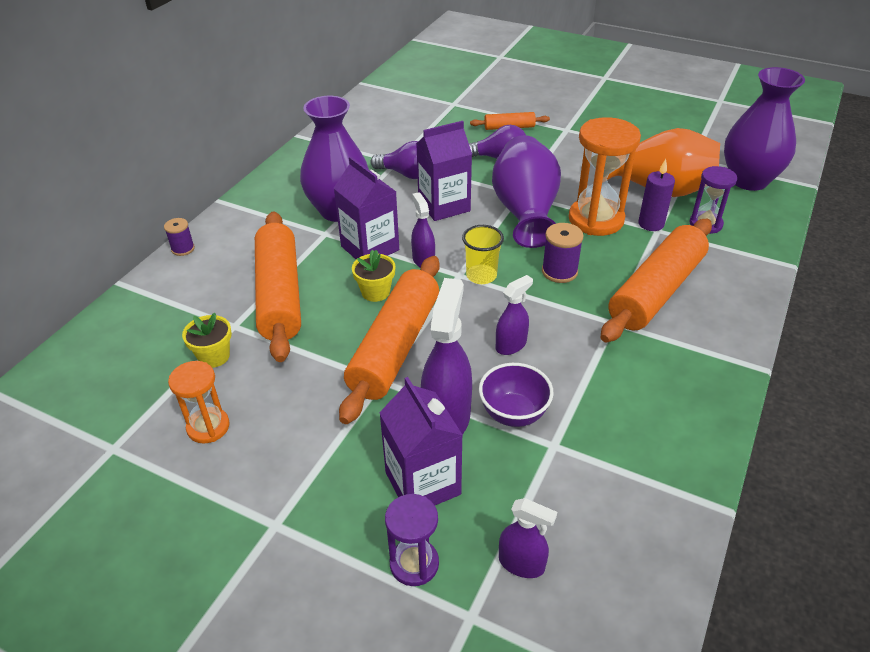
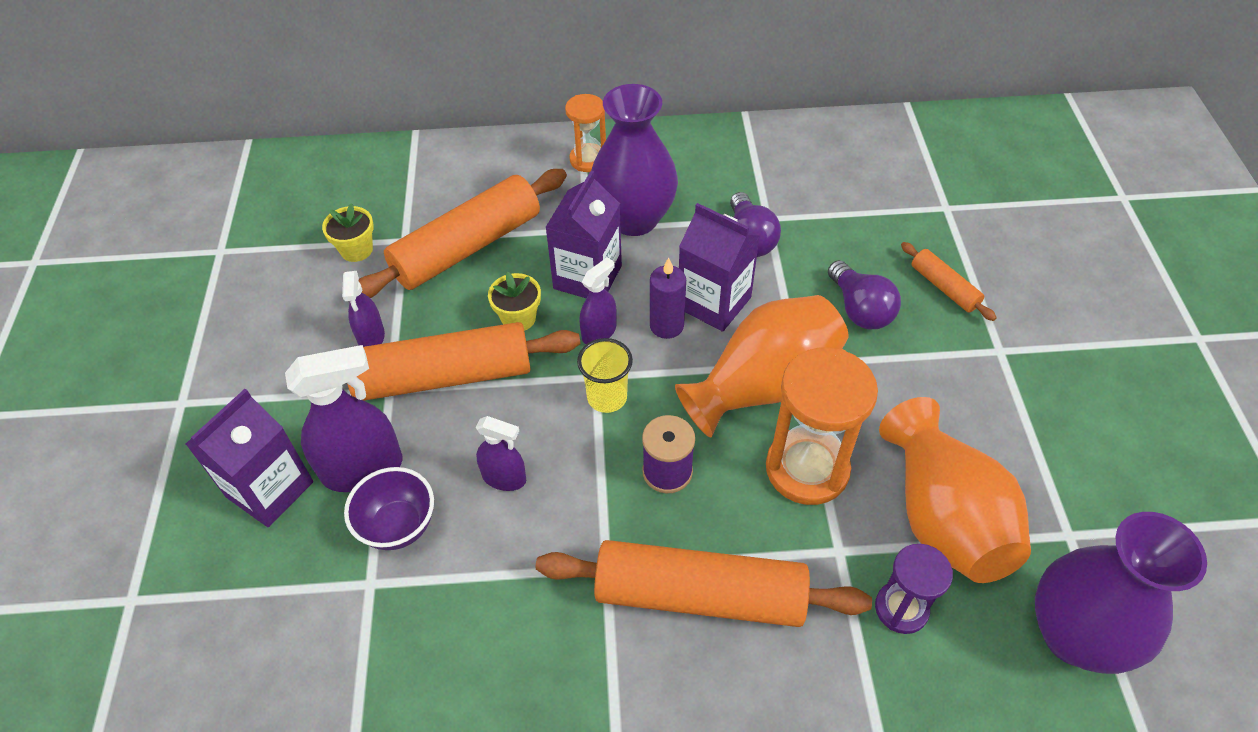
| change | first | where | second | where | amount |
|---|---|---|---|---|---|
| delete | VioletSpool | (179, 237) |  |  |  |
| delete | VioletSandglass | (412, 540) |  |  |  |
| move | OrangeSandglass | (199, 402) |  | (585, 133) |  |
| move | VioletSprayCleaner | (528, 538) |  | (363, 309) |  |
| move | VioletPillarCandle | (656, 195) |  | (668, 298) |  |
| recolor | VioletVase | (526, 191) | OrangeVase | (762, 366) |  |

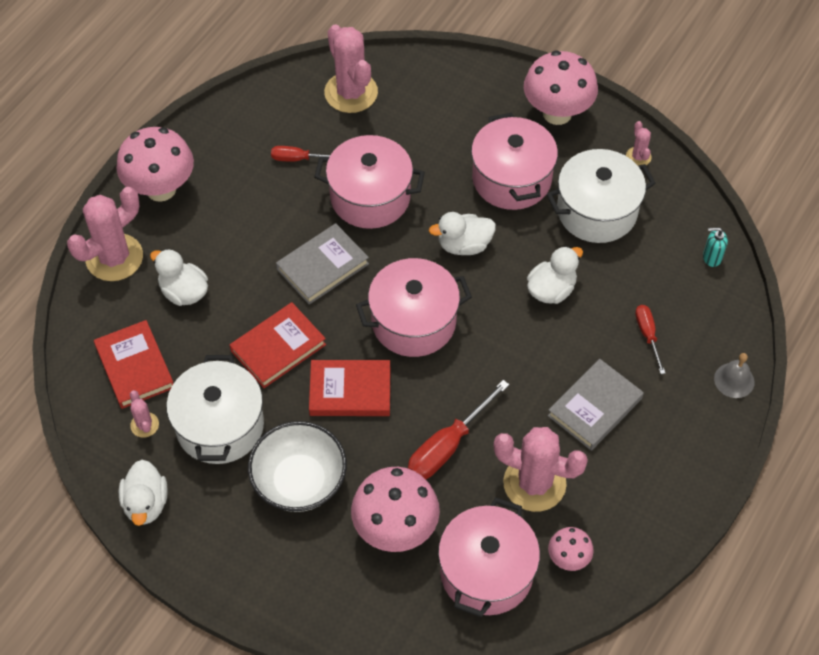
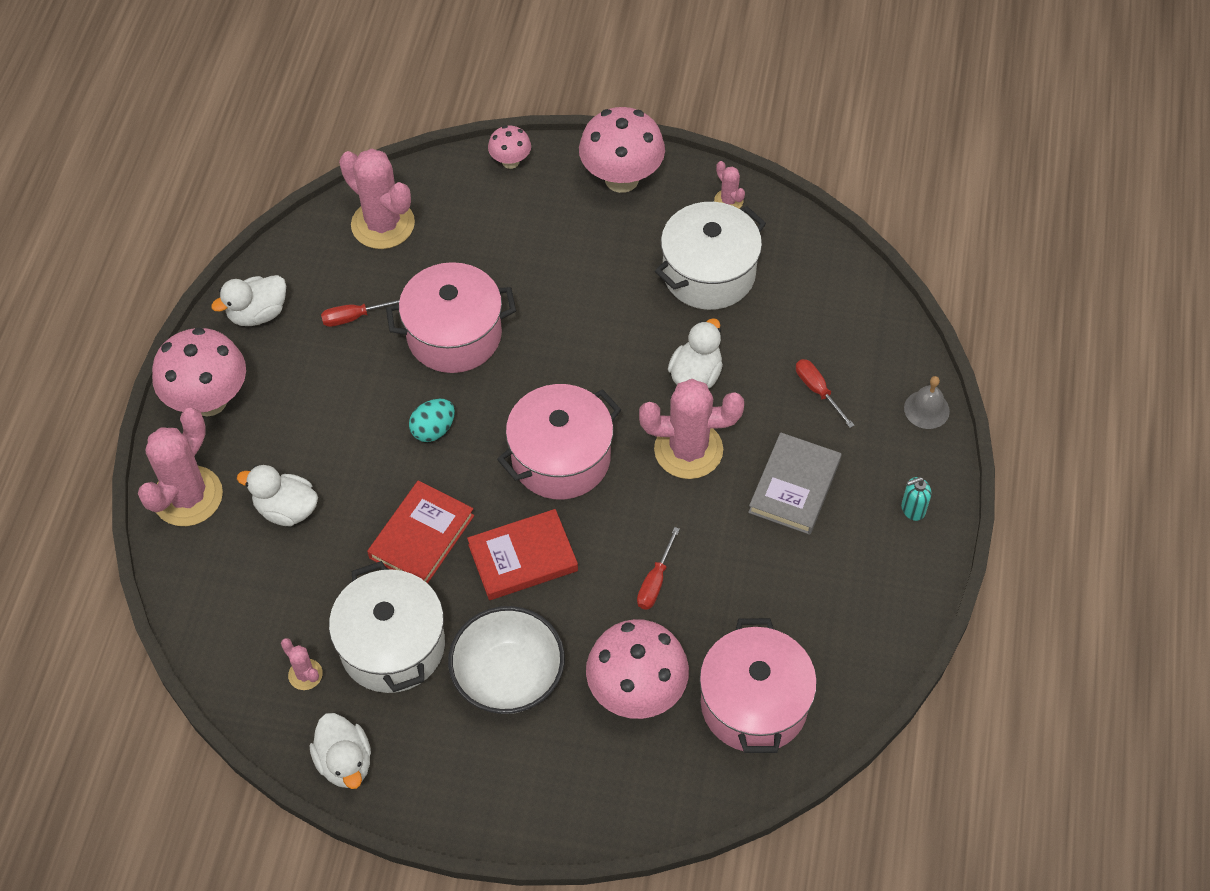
| change | first | where | second | where | amount |
|---|---|---|---|---|---|
| delete | ScarletHardcover | (133, 364) |  |  |  |
| delete | PinkStockpot | (514, 161) |  |  |  |
| move | SnowWhiteDuck | (462, 233) |  | (248, 300) |  |
| move | PinkSaguaroCactus | (541, 469) |  | (691, 429) |  |
| move | PinkFungus | (571, 549) |  | (509, 147) |  |
| move | TurquoiseSoapPump | (715, 247) |  | (916, 499) |  |
| replace | AshGreyHardcover | (322, 264) | TurquoiseEgg | (432, 420) |  |
| resize | ScarletFlatScrewdriver | (458, 429) |  | (658, 568) | x0.59 |

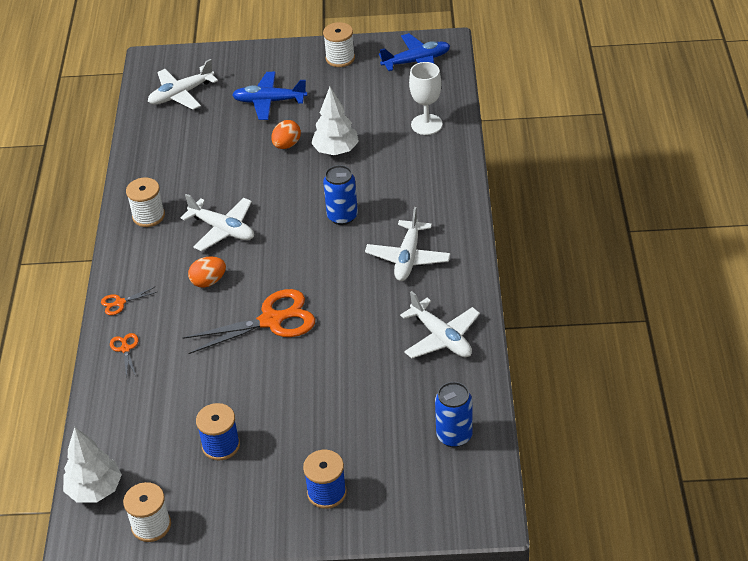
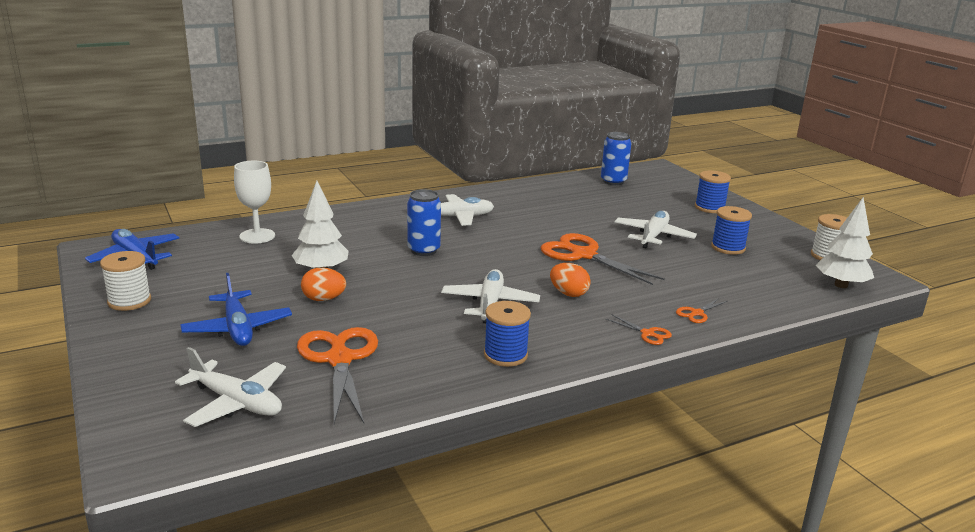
| change | first | where | second | where | amount |
|---|---|---|---|---|---|
| insert |  |  | OrangePairOfScissors | (337, 375) |  |
| move | SnowWhitePlane | (440, 325) |  | (656, 229) |  |
| recolor | SnowWhiteSpool | (145, 202) | BlueSpool | (507, 334) |  |

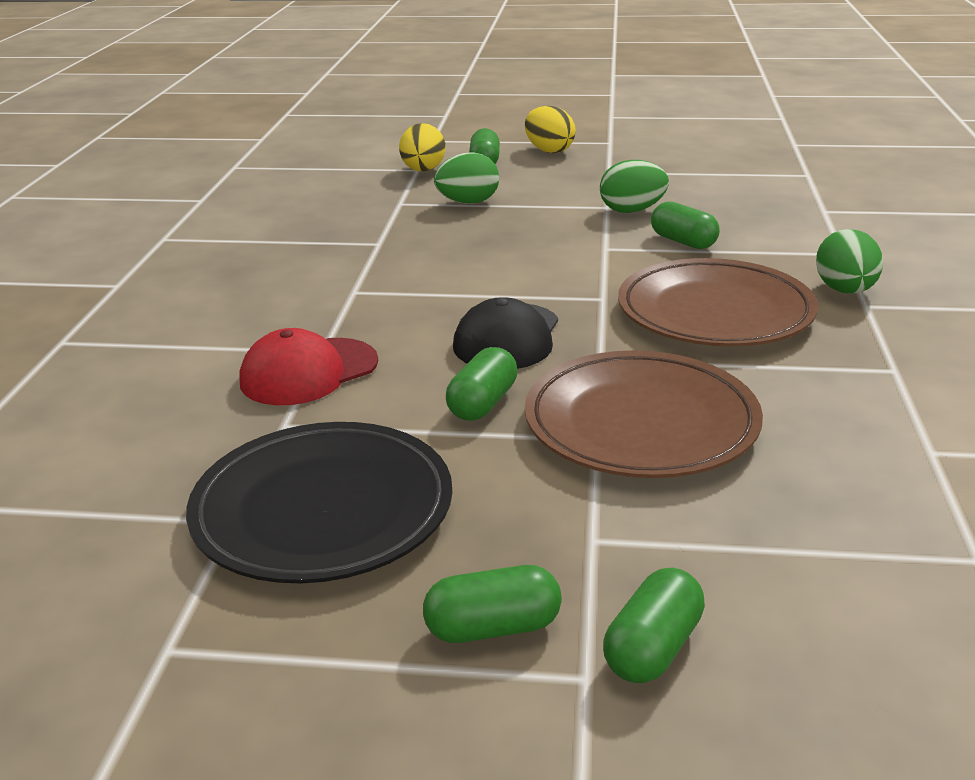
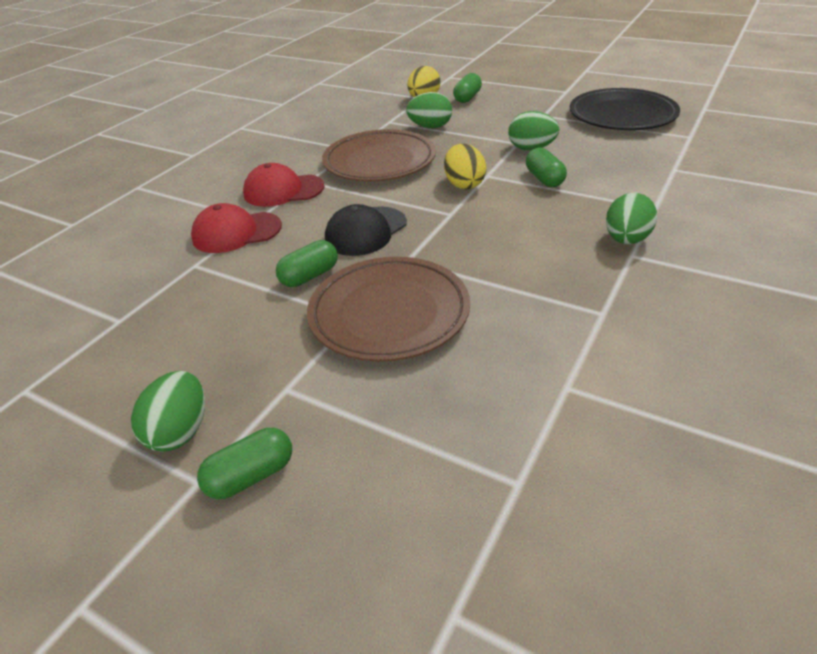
| change | first | where | second | where | amount |
|---|---|---|---|---|---|
| insert |  |  | ScarletCap | (284, 185) |  |
| move | EbonyFlatDish | (319, 502) |  | (625, 109) |  |
| move | YellowEgg | (550, 129) |  | (465, 166) |  |
| move | RussetFlatDish | (718, 302) |  | (379, 155) |  |
| replace | EmeraldPillShape | (492, 604) | EmeraldEgg | (168, 411) |  |

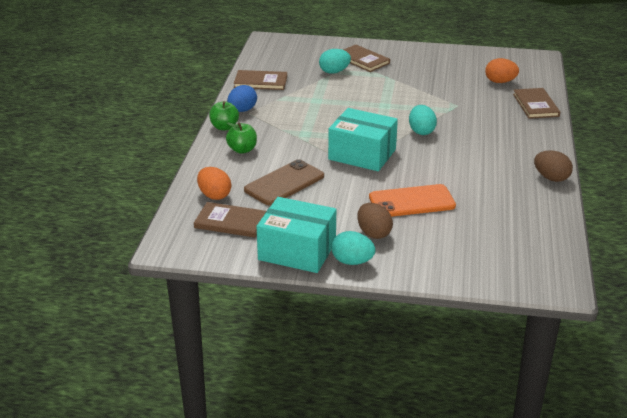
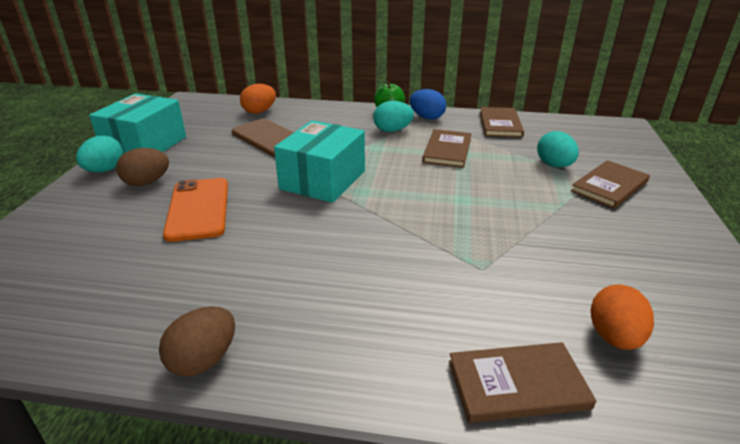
| change | first | where | second | where | amount |
|---|---|---|---|---|---|
| delete | EmeraldAppleFruit | (241, 138) |  |  |  |
| move | RussetHardcover | (230, 219) |  | (446, 148) |  |
| move | TurquoiseEgg | (423, 120) |  | (393, 116) |  |

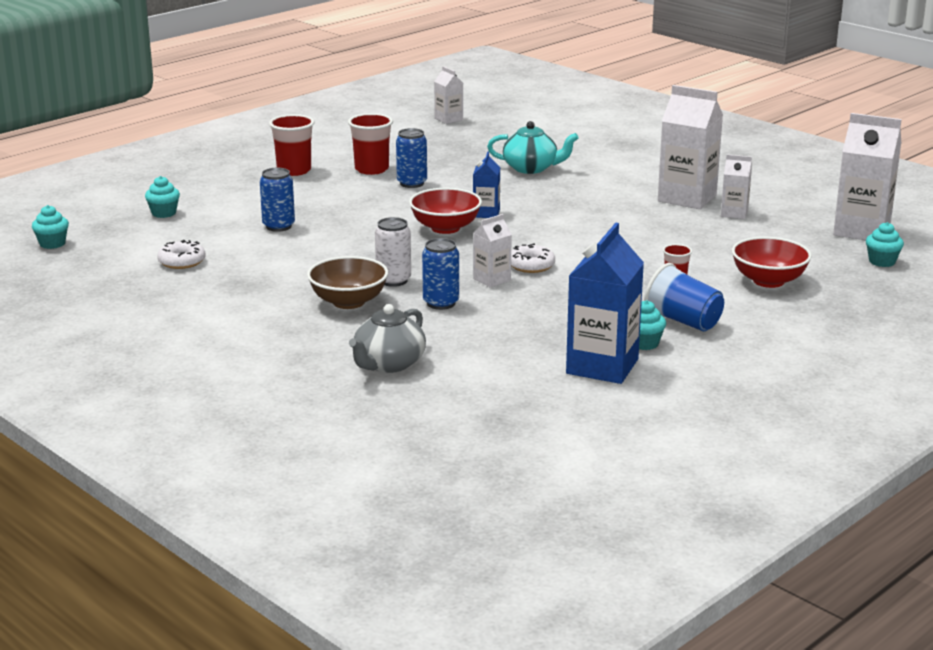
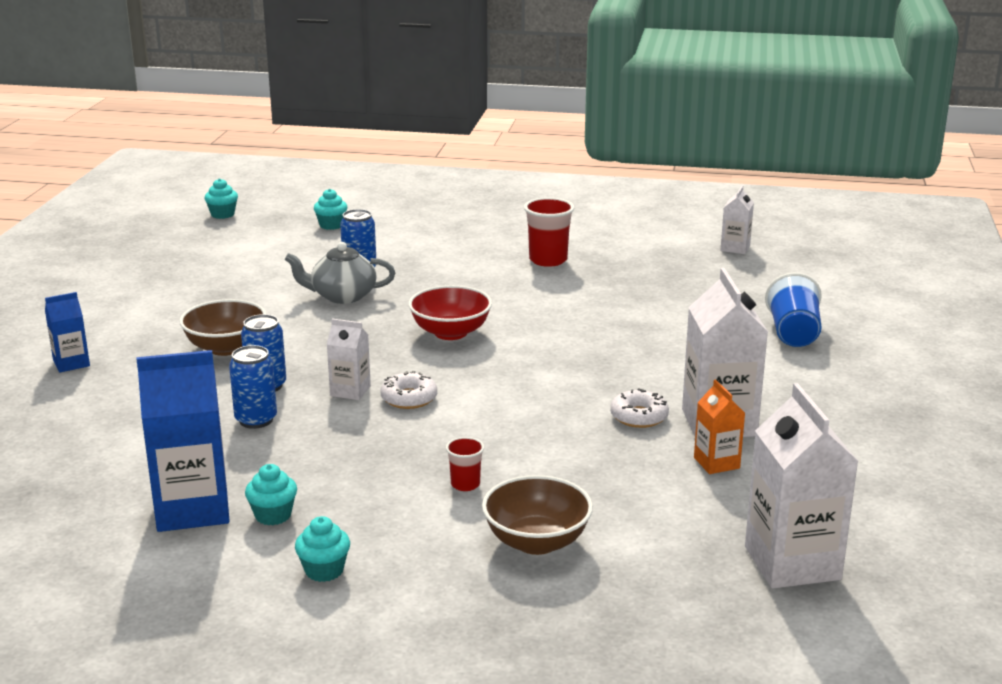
| change | first | where | second | where | amount |
|---|---|---|---|---|---|
| delete | ScarletBeaker | (291, 145) |  |  |  |
| delete | SnowWhiteTin | (393, 252) |  |  |  |
| delete | TurquoiseTeapot | (532, 147) |  |  |  |
| move | SnowWhiteDoughnut | (181, 254) |  | (639, 408) |  |
| move | AshGreyTeapot | (387, 338) |  | (340, 273) |  |
| move | BlueTin | (411, 158) |  | (253, 387) |  |
| move | BlueJuiceCarton | (486, 185) |  | (67, 332) |  |
| move | BlueBeaker | (684, 297) |  | (793, 310) |  |
| move | TurquoiseCupcake | (885, 244) |  | (322, 549) |  |
| recolor | SnowWhiteJuiceCarton | (736, 186) | OrangeJuiceCarton | (719, 427) |  |
| recolor | ScarletServingBowl | (772, 262) | RussetServingBowl | (537, 515) |  |

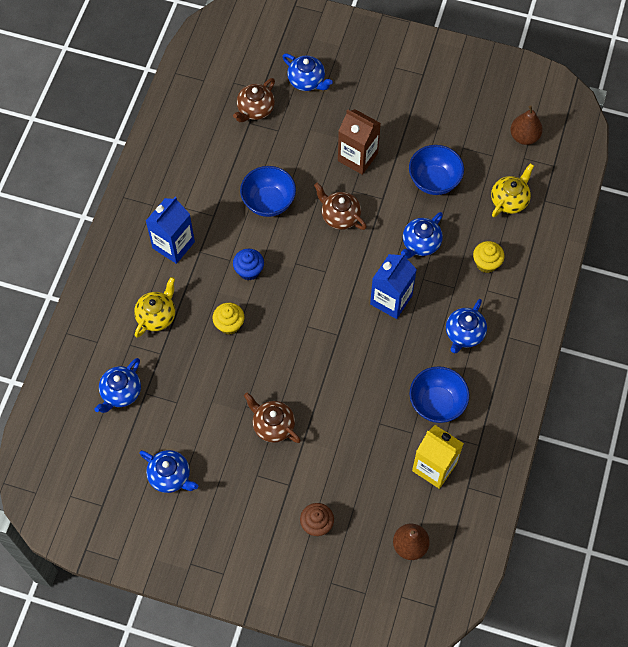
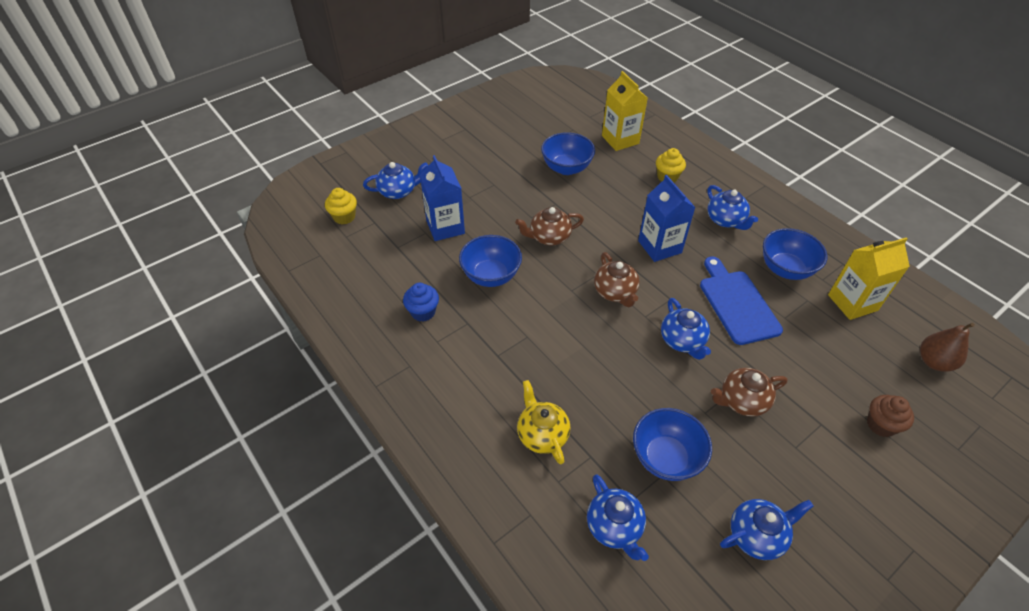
| change | first | where | second | where | amount |
|---|---|---|---|---|---|
| delete | RussetJuiceCarton | (359, 142) |  |  |  |
| delete | RussetPear | (526, 125) |  |  |  |
| insert |  |  | BlueServingBowl | (672, 444) |  |
| insert |  |  | BlueChoppingBoard | (741, 300) |  |
| move | BlueJuiceCarton | (170, 230) |  | (442, 198) |  |
| move | YellowCupcake | (228, 319) |  | (341, 206) |  |
| move | RussetTeapot | (254, 100) |  | (617, 279) |  |
| move | BlueCupcake | (248, 264) |  | (421, 302) |  |
| move | BlueTeapot | (422, 235) |  | (686, 329) |  |
| replace | YellowTeapot | (512, 190) | YellowJuiceCarton | (625, 111) |  |

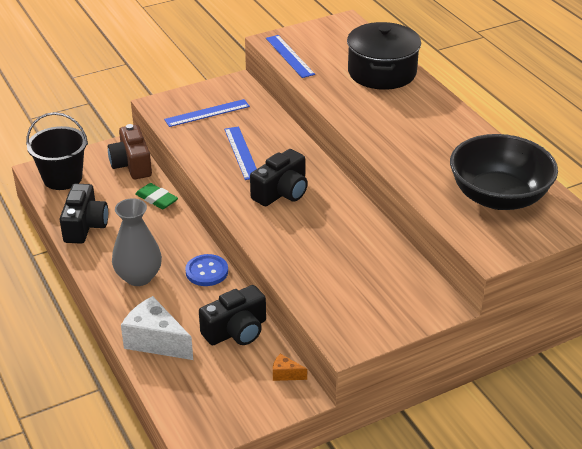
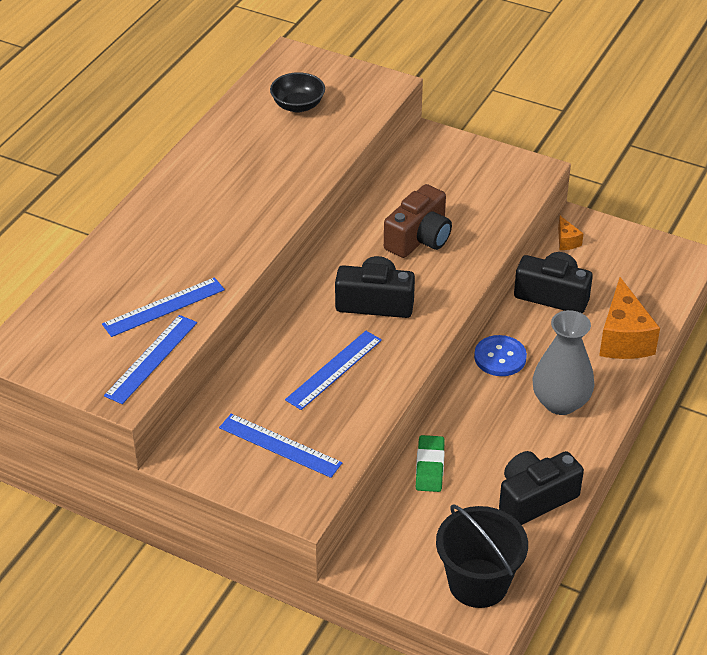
| change | first | where | second | where | amount |
|---|---|---|---|---|---|
| delete | EbonyStockpot | (384, 56) |  |  |  |
| insert |  |  | BlueRuler | (163, 307) |  |
| move | RussetCompactCamera | (130, 151) |  | (418, 221) |  |
| recolor | SnowWhiteCheeseWedge | (157, 328) | OrangeCheeseWedge | (629, 318) |  |
| resize | EbonyServingBowl | (504, 172) |  | (297, 92) | x0.48 |

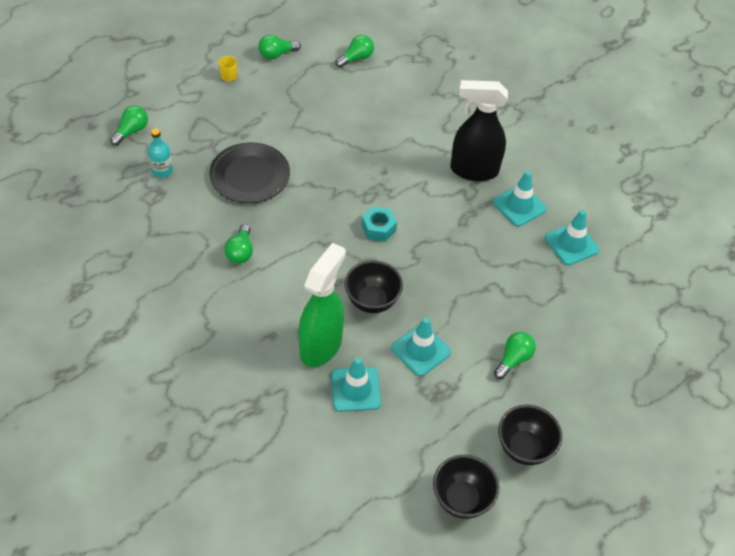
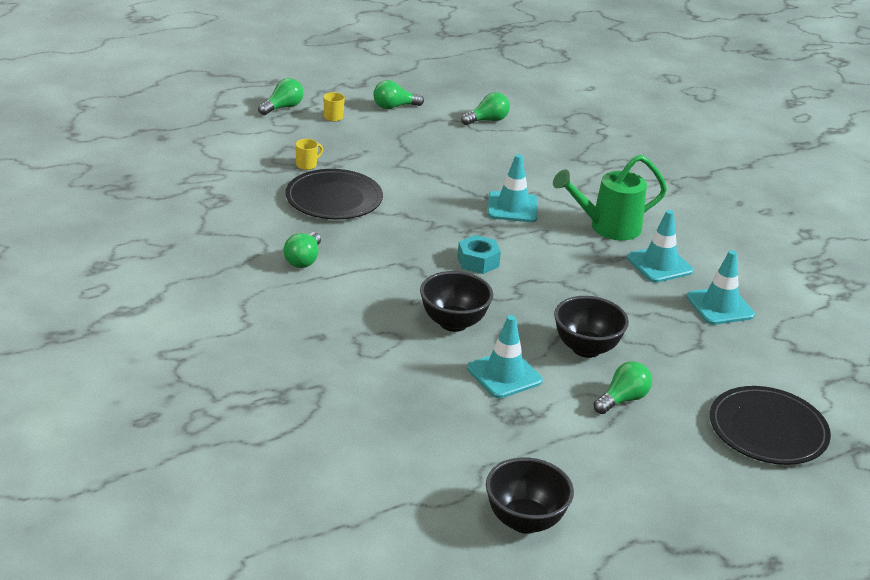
| change | first | where | second | where | amount |
|---|---|---|---|---|---|
| delete | TurquoiseDrinkBottle | (160, 153) |  |  |  |
| delete | EmeraldSprayCleaner | (322, 305) |  |  |  |
| insert |  |  | YellowCoffeeMug | (309, 154) |  |
| insert |  |  | EbonyFlatDish | (770, 425) |  |
| move | EmeraldLightbulb | (129, 125) |  | (281, 96) |  |
| move | TurquoiseTrafficCone | (356, 385) |  | (512, 188) |  |
| move | EbonyServingBowl | (530, 434) |  | (591, 327) |  |
| replace | EbonySprayCleaner | (479, 130) | EmeraldWateringCan | (610, 198) |  |

